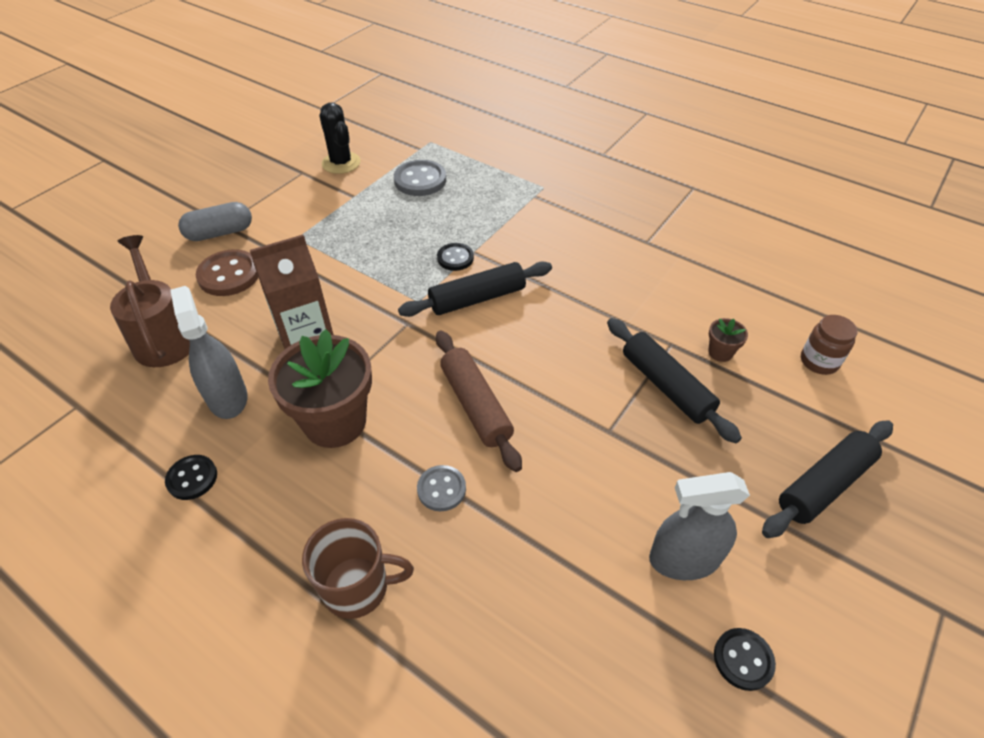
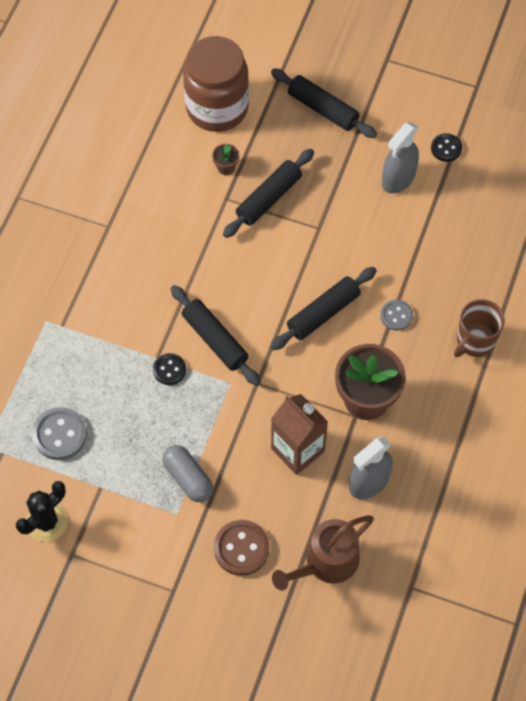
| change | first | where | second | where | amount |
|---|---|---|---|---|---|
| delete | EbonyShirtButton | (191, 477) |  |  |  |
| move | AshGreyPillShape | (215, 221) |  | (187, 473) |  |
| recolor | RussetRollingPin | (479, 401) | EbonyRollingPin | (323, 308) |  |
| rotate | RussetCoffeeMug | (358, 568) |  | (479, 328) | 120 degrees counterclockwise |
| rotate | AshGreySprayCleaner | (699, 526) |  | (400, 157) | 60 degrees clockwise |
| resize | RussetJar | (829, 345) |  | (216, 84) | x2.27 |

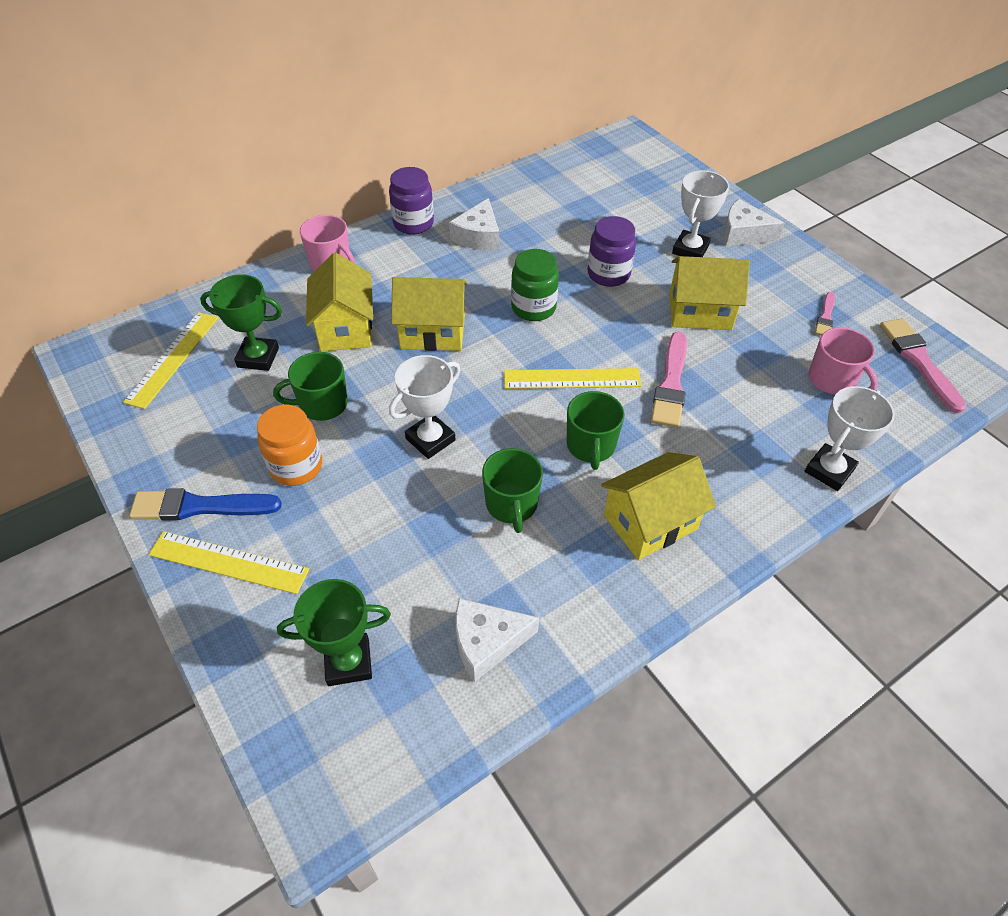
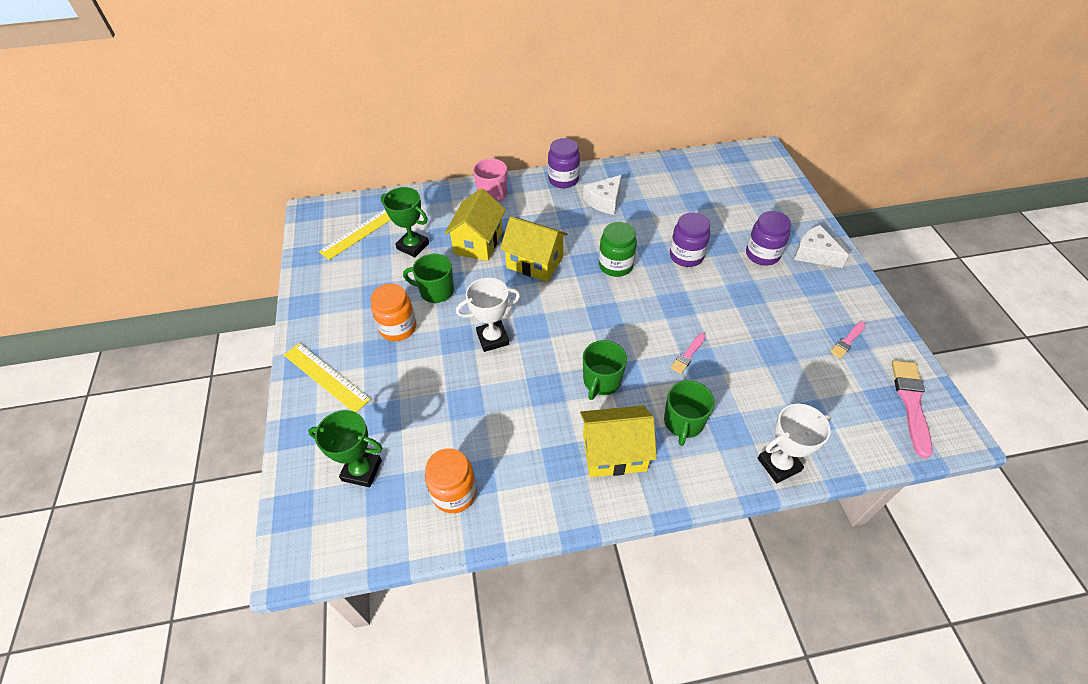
| change | first | where | second | where | amount |
|---|---|---|---|---|---|
| delete | BlueBrush | (205, 504) |  |  |  |
| delete | YellowRuler | (572, 378) |  |  |  |
| delete | YellowHouse | (709, 293) |  |  |  |
| delete | PinkCoffeeMug | (843, 360) |  |  |  |
| move | EmeraldCoffeeMug | (512, 490) |  | (689, 413) |  |
| replace | SnowWhiteCheeseWedge | (497, 640) | OrangeJar | (451, 480) |  |
| replace | SnowWhiteTrophy | (700, 213) | VioletJar | (768, 238) |  |
| resize | PinkBrush | (669, 380) |  | (688, 353) | x0.56 |

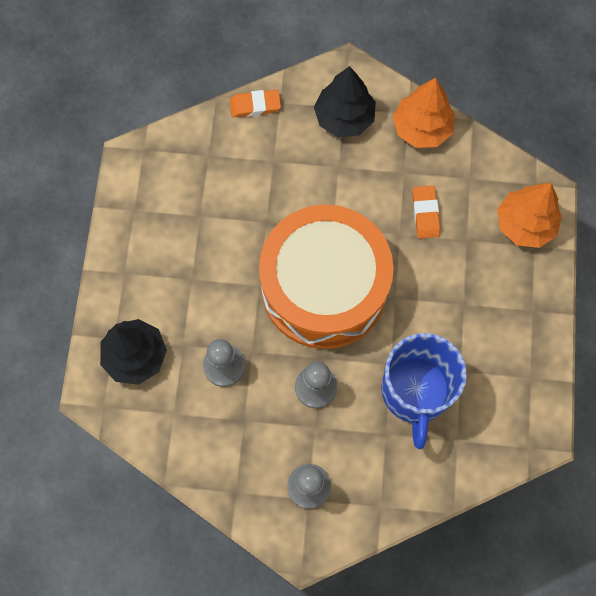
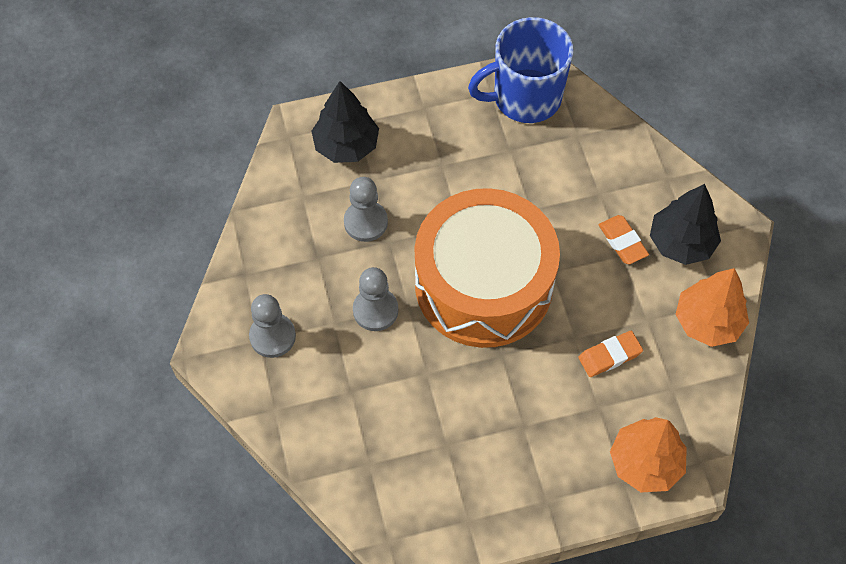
| change | first | where | second | where | amount |
|---|---|---|---|---|---|
| move | OrangeGumEraser | (255, 103) |  | (624, 239) |  |
| move | BlueCoffeeMug | (424, 391) |  | (520, 70) |  |

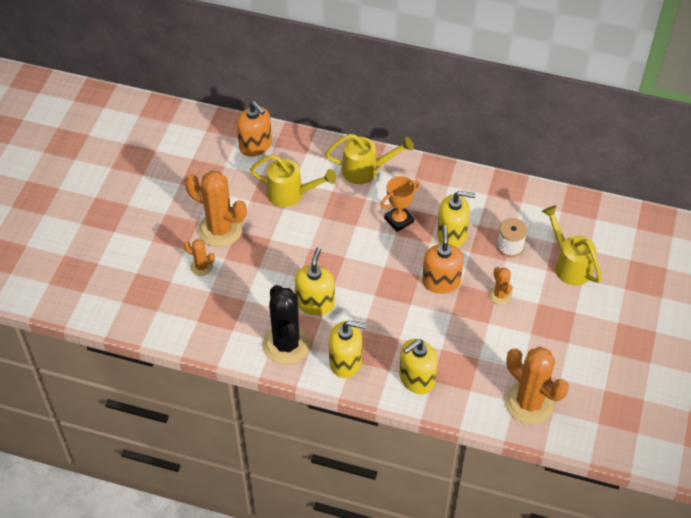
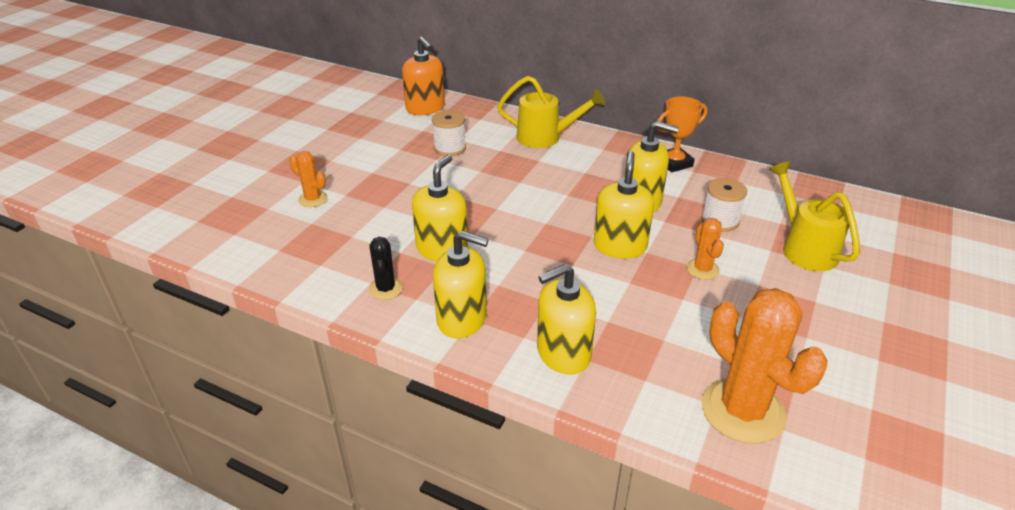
| change | first | where | second | where | amount |
|---|---|---|---|---|---|
| delete | OrangeSaguaroCactus | (216, 209) |  |  |  |
| move | OrangeTrophy | (400, 204) |  | (682, 134) |  |
| replace | YellowWateringCan | (293, 181) | SnowWhiteSpool | (449, 133) |  |
| recolor | OrangeSoapPump | (443, 260) | YellowSoapPump | (624, 204) |  |
| resize | EbonySaguaroCactus | (287, 325) |  | (386, 268) | x0.49 |

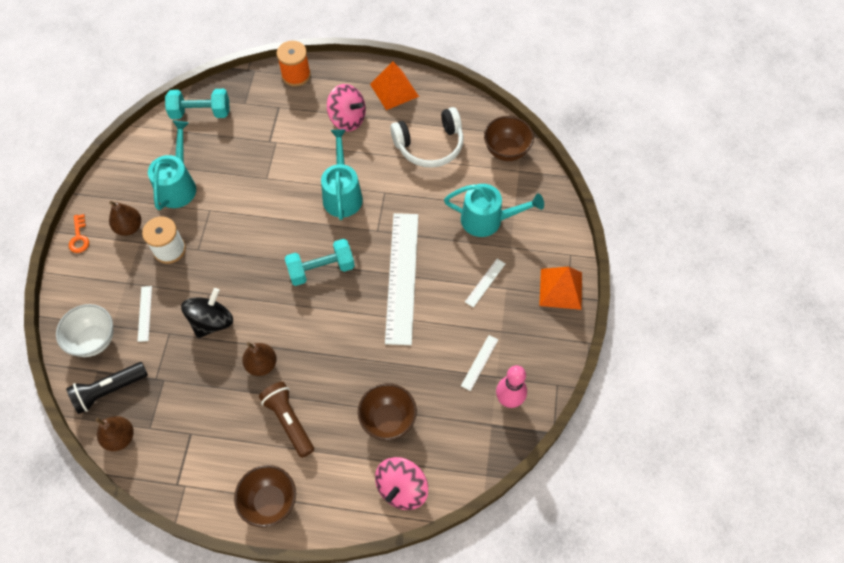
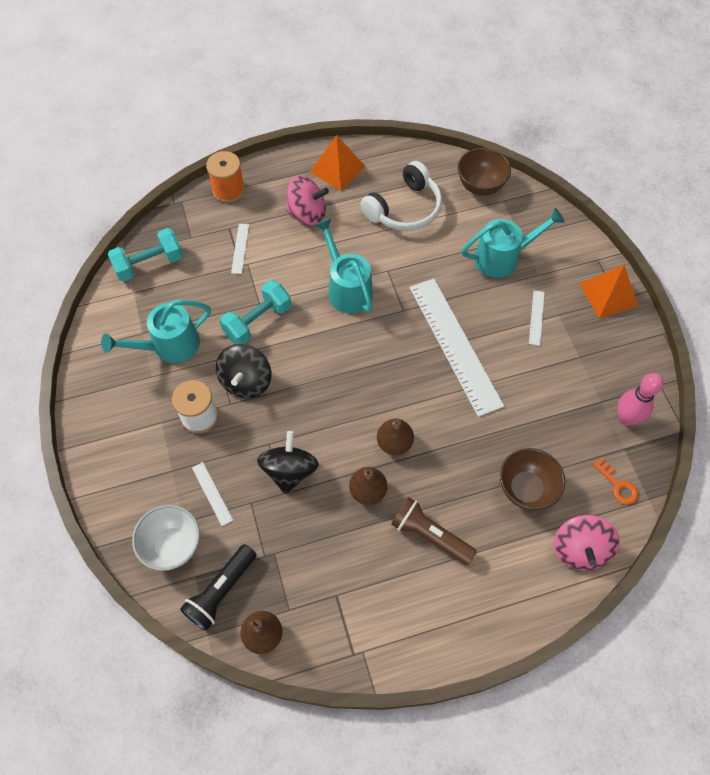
| change | first | where | second | where | amount |
|---|---|---|---|---|---|
| delete | RussetServingBowl | (265, 496) |  |  |  |
| insert |  |  | EbonyToyTop | (243, 371) |  |
| move | OrangeDoorKey | (79, 233) |  | (615, 481) |  |
| move | RussetPear | (125, 218) |  | (395, 436) |  |
| move | TurquoiseHandWeight | (320, 262) |  | (255, 312) |  |
| move | SnowWhiteRuler | (479, 363) |  | (240, 249) |  |
| rotate | TurquoiseWateringCan | (172, 165) |  | (156, 331) | 105 degrees counterclockwise |

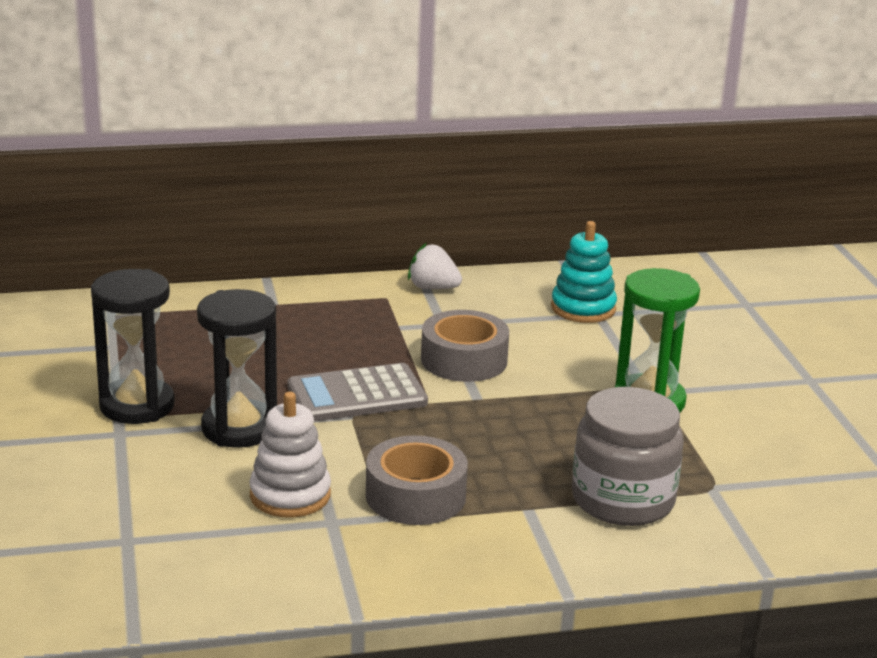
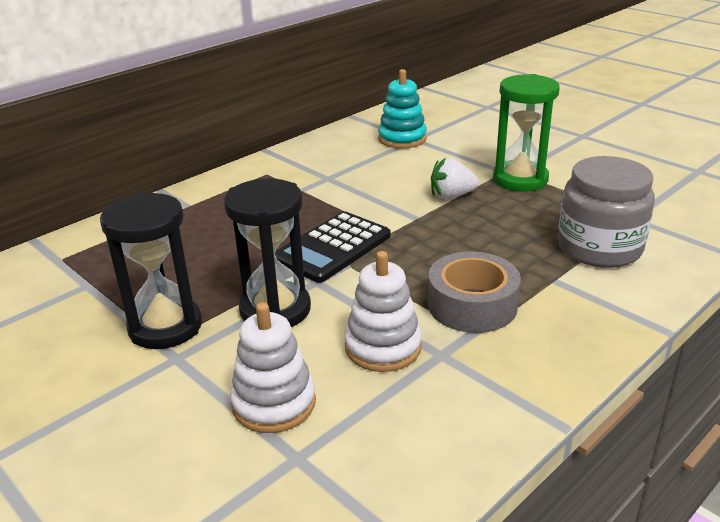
| change | first | where | second | where | amount |
|---|---|---|---|---|---|
| delete | AshGreyStickyTape | (465, 346) |  |  |  |
| insert |  |  | SnowWhiteStackingToy | (273, 367) |  |
| move | SnowWhiteToyStrawberry | (435, 266) |  | (455, 178) |  |
| recolor | AshGreyAddingMachine | (358, 392) | EbonyAddingMachine | (333, 247) |  |

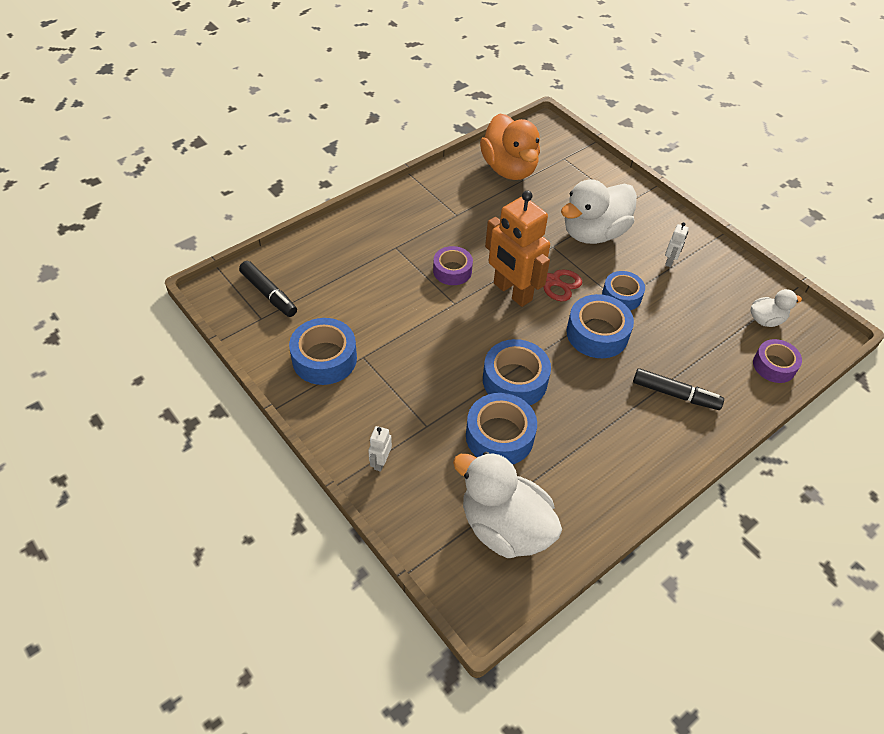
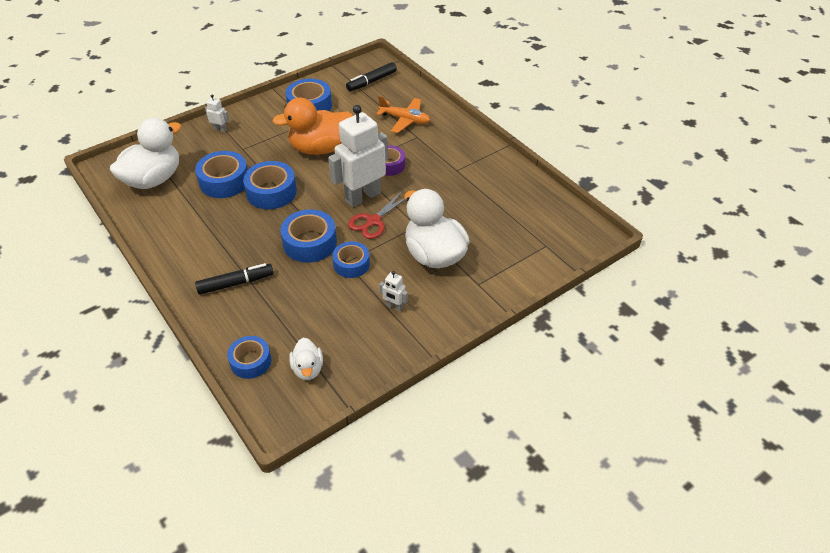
| change | first | where | second | where | amount |
|---|---|---|---|---|---|
| insert |  |  | OrangePlane | (403, 114) |  |
| move | OrangeDuck | (510, 146) |  | (312, 126) |  |
| recolor | OrangeRobot | (517, 249) | SnowWhiteRobot | (358, 156) |  |
| recolor | VioletStickyTape | (777, 361) | BlueStickyTape | (249, 357) |  |
| rotate | EbonyFeltPen | (678, 389) |  | (234, 279) | 135 degrees counterclockwise |

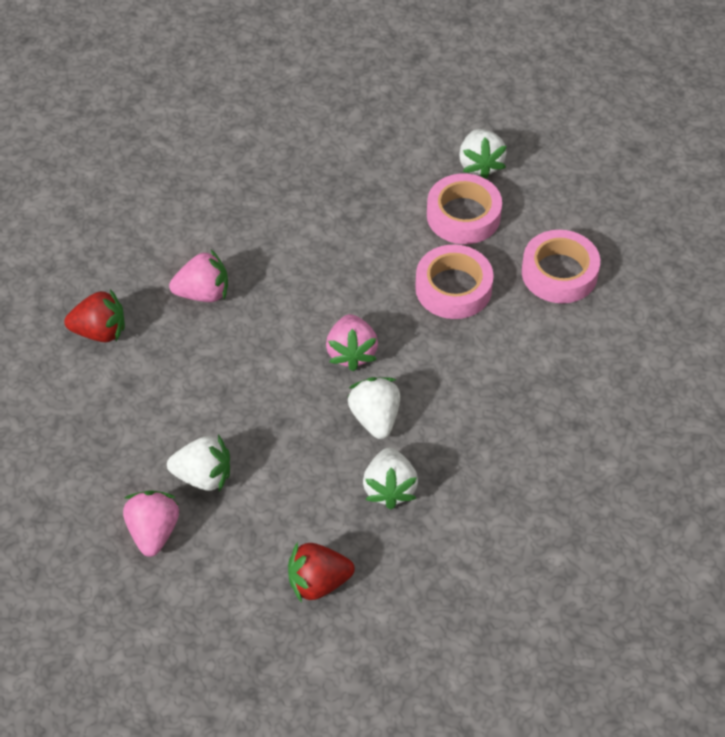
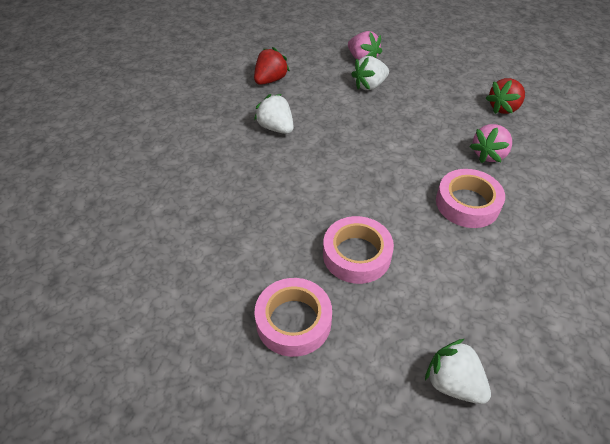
| change | first | where | second | where | amount |
|---|---|---|---|---|---|
| delete | PinkToyStrawberry | (352, 342) |  |  |  |
| delete | SnowWhiteToyStrawberry | (373, 408) |  |  |  |
| move | PinkStickyTape | (464, 209) |  | (470, 198) |  |

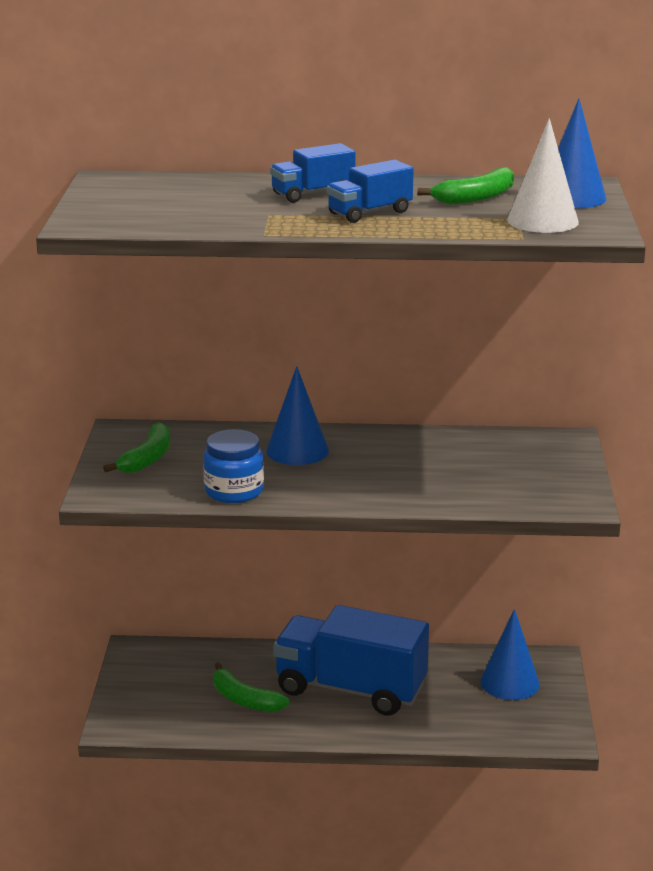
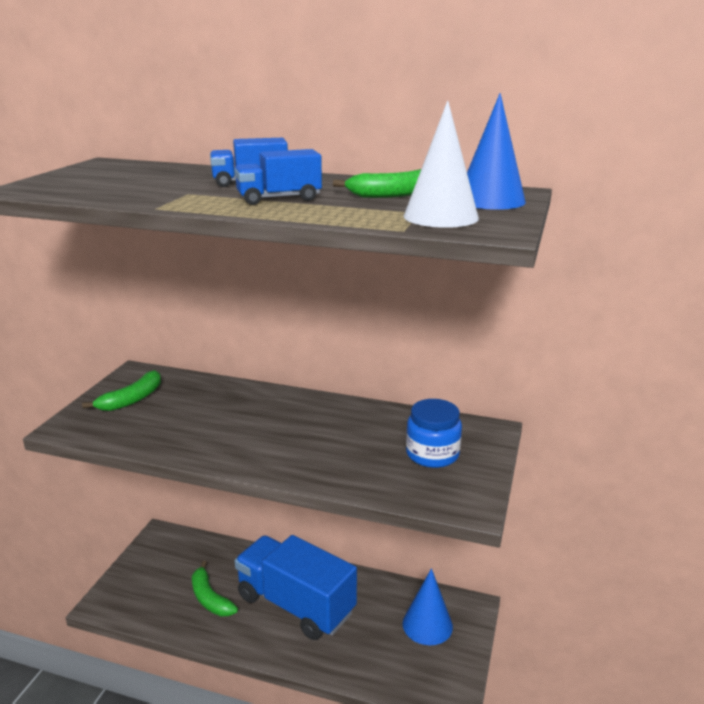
| change | first | where | second | where | amount |
|---|---|---|---|---|---|
| delete | BlueConeShape | (297, 415) |  |  |  |
| move | BlueJar | (233, 466) |  | (434, 433) |  |

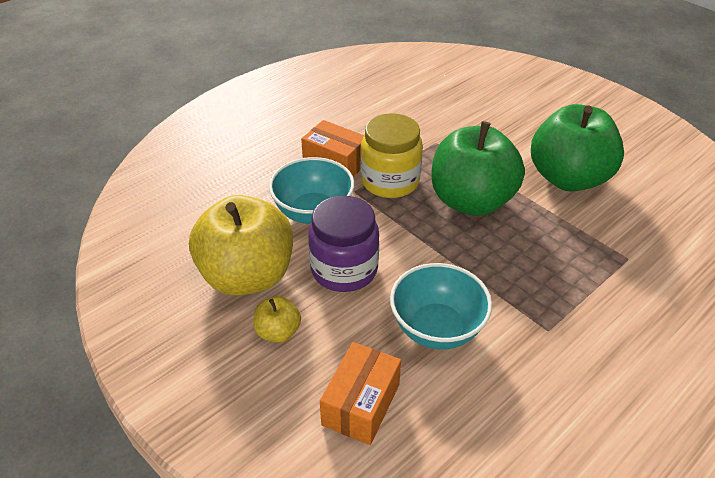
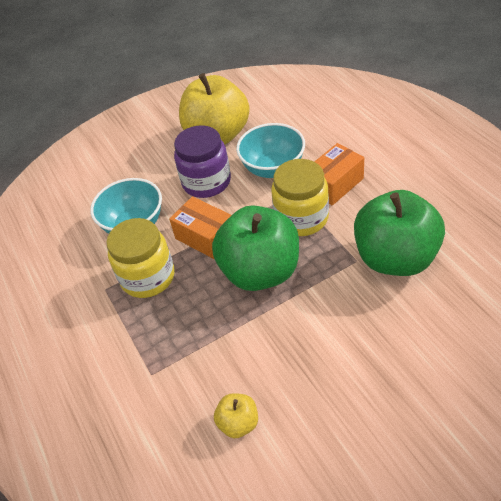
| change | first | where | second | where | amount |
|---|---|---|---|---|---|
| insert |  |  | YellowJar | (140, 258) |  |
| move | YellowAppleFruit | (277, 319) |  | (236, 415) |  |
| move | OrangeBox | (360, 393) |  | (200, 227) |  |
| move | EmeraldAppleFruit | (577, 148) |  | (399, 233) |  |

